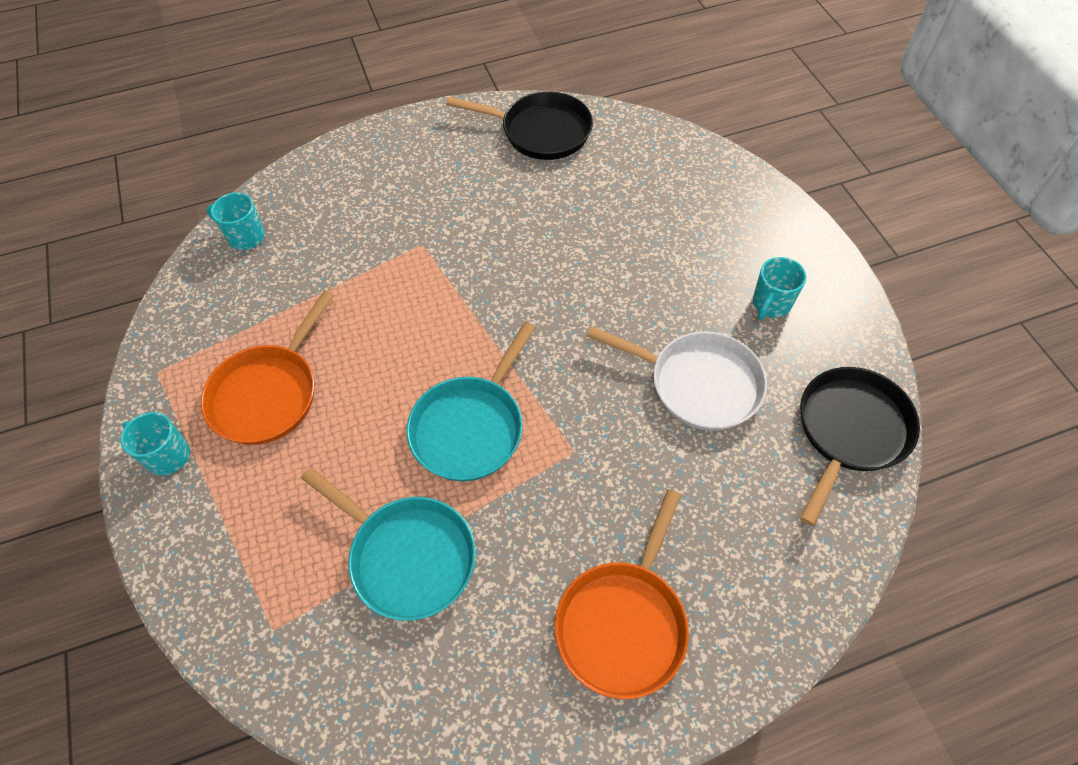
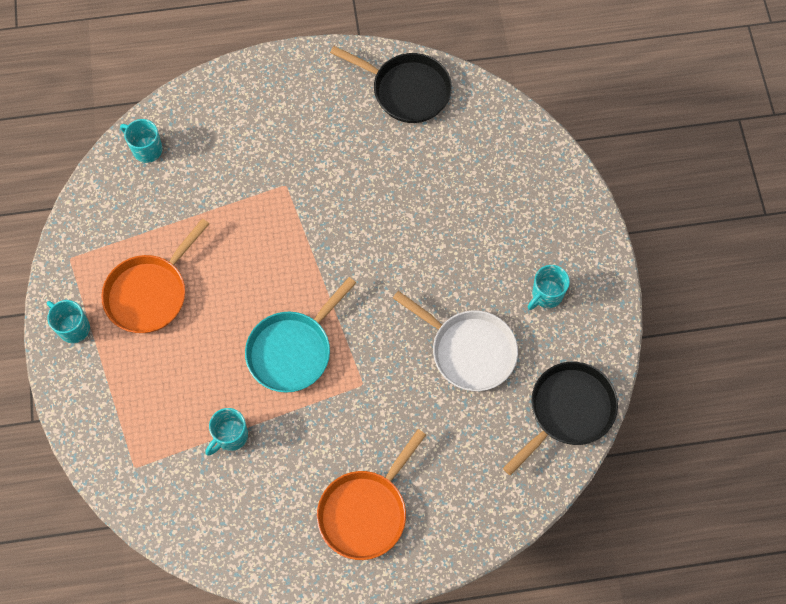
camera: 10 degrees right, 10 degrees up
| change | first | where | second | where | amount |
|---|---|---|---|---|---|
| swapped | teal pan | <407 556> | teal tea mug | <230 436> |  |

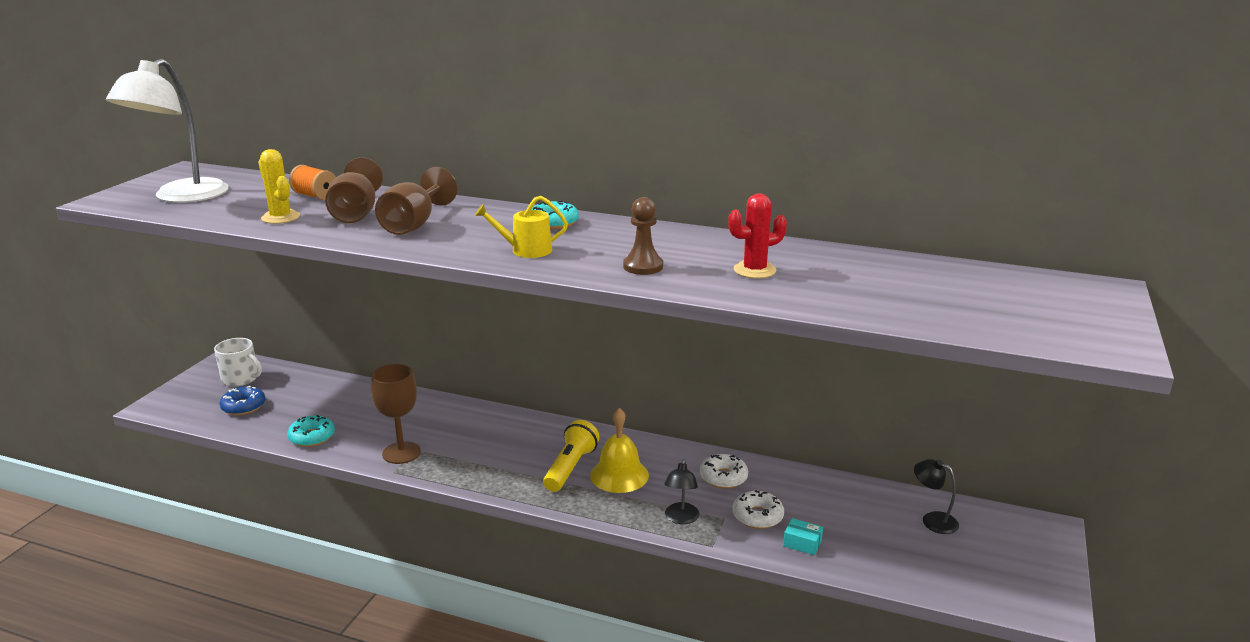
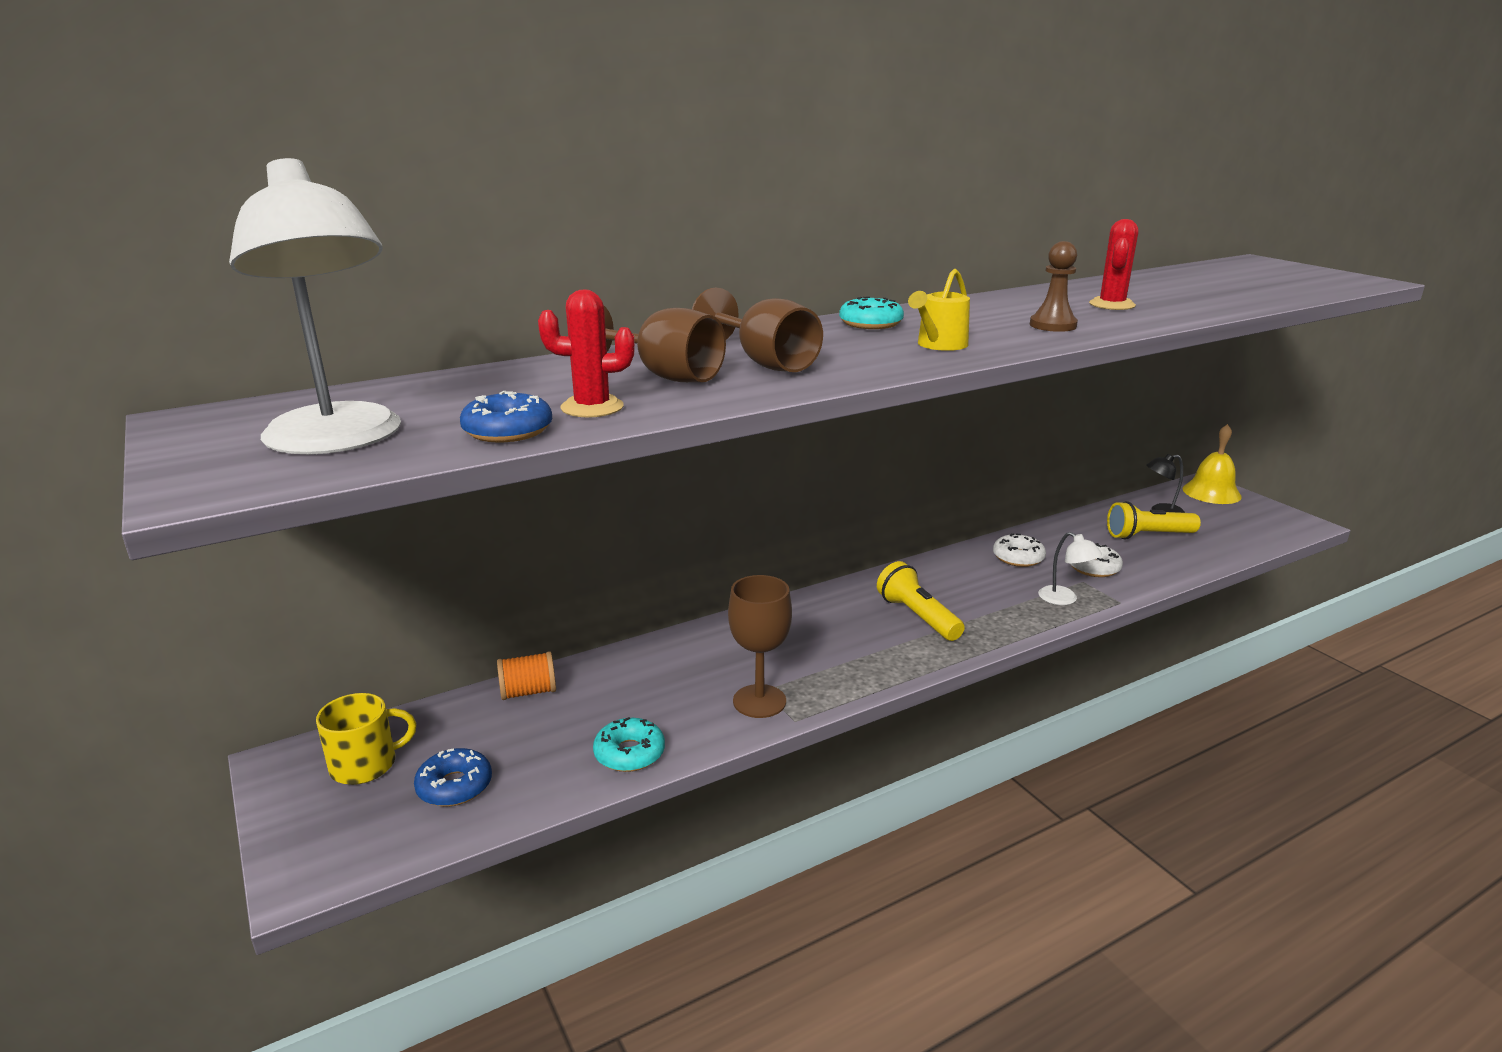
camera: 50 degrees left, 0 degrees up
| change | first | where | second | where | amount |
|---|---|---|---|---|---|
| repainted | snow-white tea mug | <241 378> | yellow tea mug | <365 765> |  |
| new |  |  | royal blue doughnut | <508 431> |  |
| shifted | orange reel of thread | <315 196> |  | <528 692> |  |
| repainted | yellow cactus | <280 217> | red cactus | <592 407> |  |
| repainted | black lamp | <681 518> | snow-white lamp | <1064 599> |  |
| new |  |  | yellow torch | <1147 535> |  |
| shifted | yellow school bell | <619 475> |  | <1211 492> |  |
| gone | teal parcel | <802 543> |  |  |  |

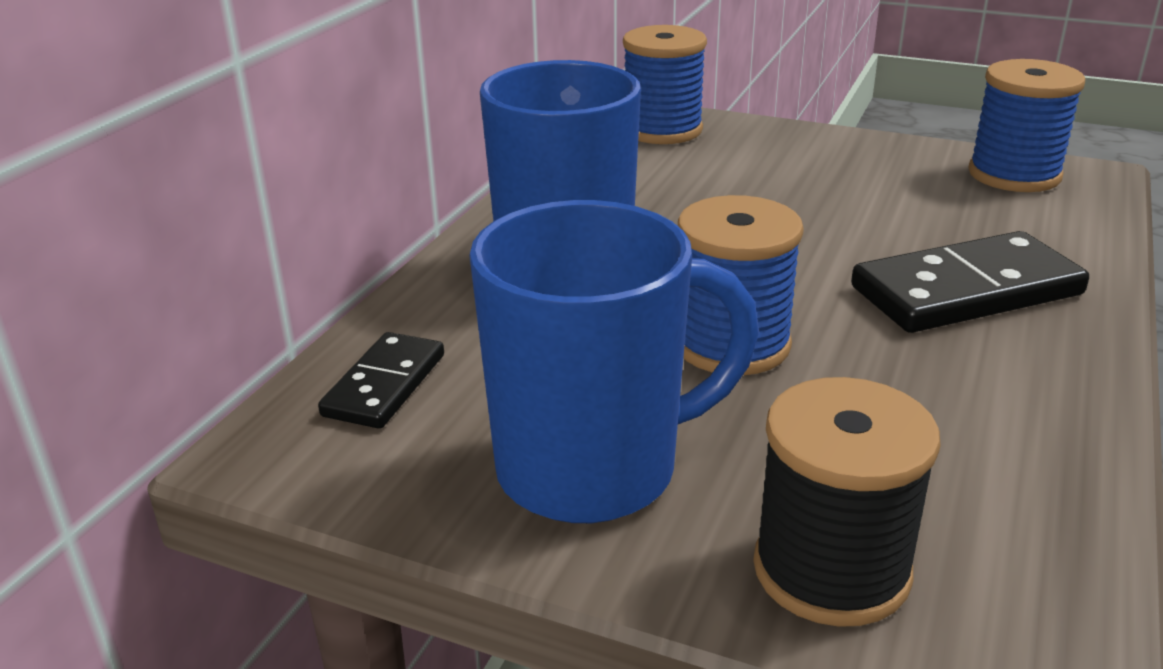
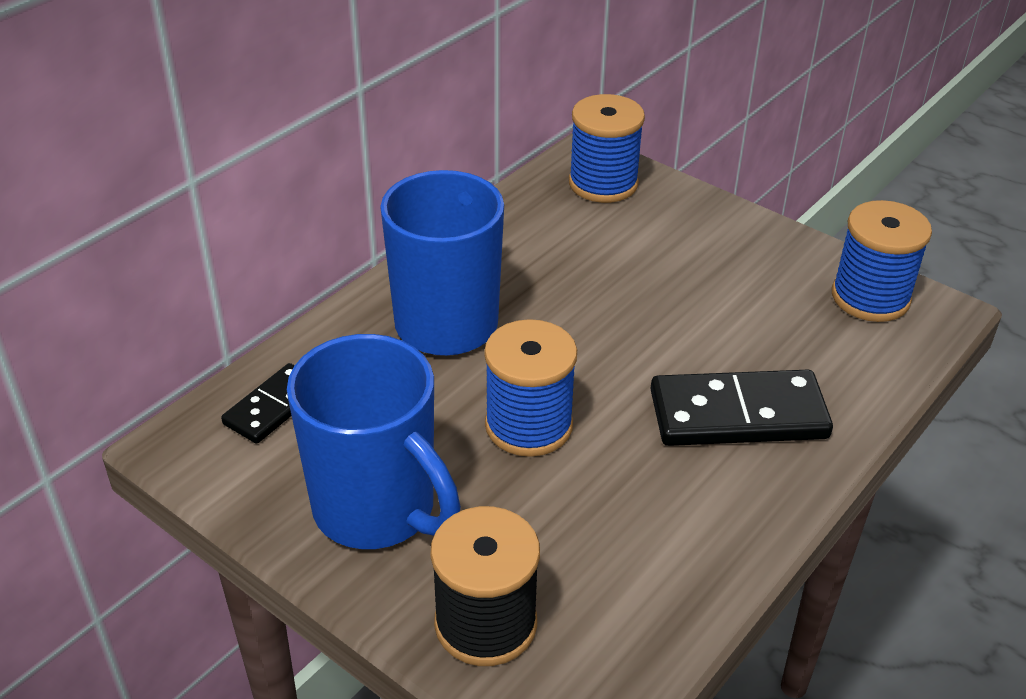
camera: 15 degrees right, 10 degrees up
| change | first | where | second | where | amount |
|---|---|---|---|---|---|
| rotated | royal blue tea mug | <593 470> |  | <377 510> | 45 degrees clockwise |

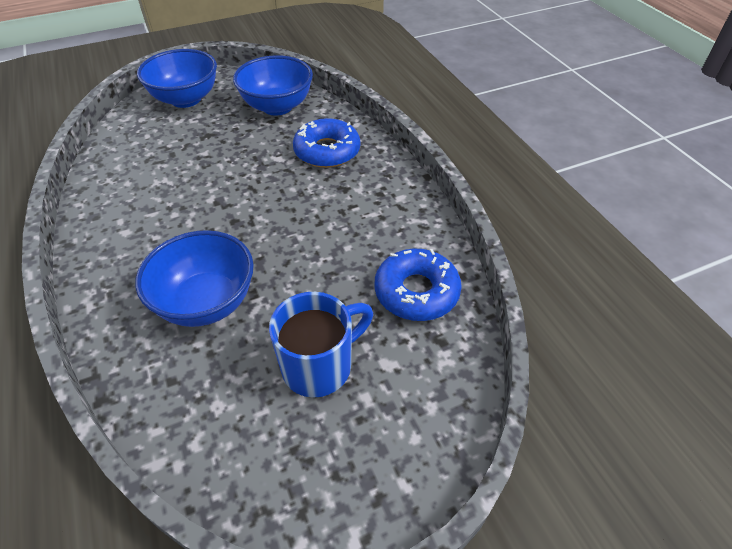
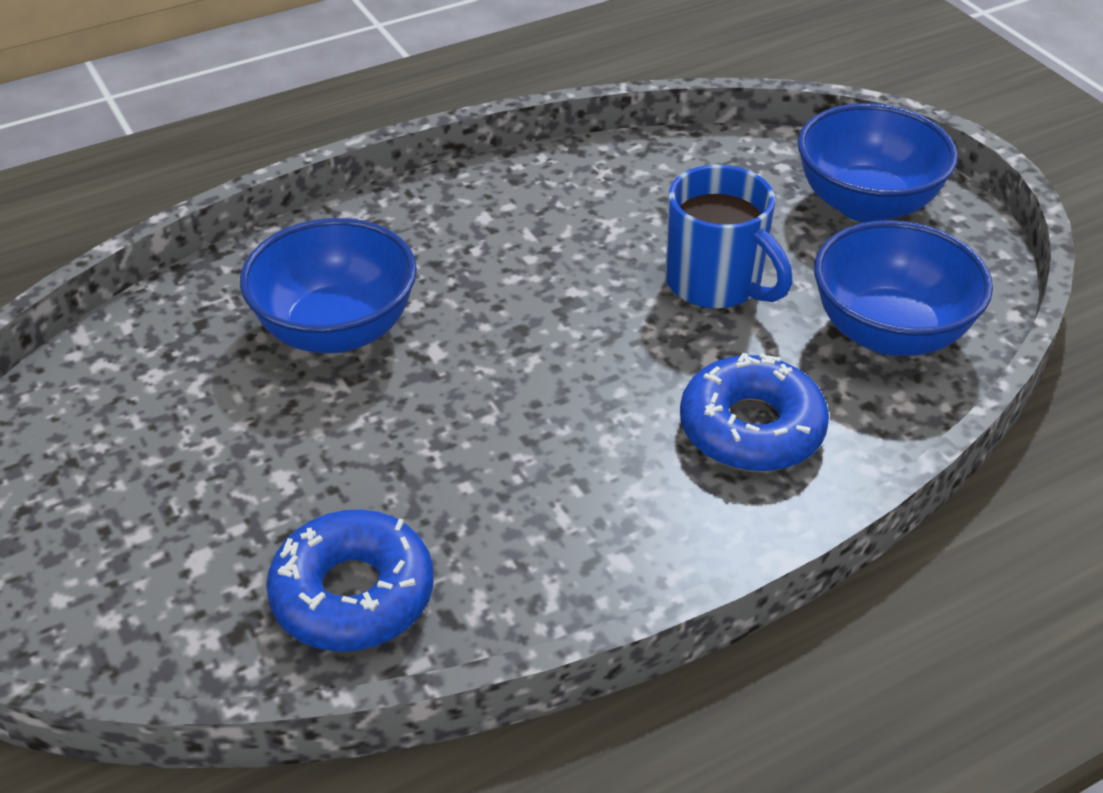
camera: 85 degrees right, 5 degrees down
| change | first | where | second | where | amount |
|---|---|---|---|---|---|
| shifted | royal blue tea mug | <320 366> |  | <716 284> |  |

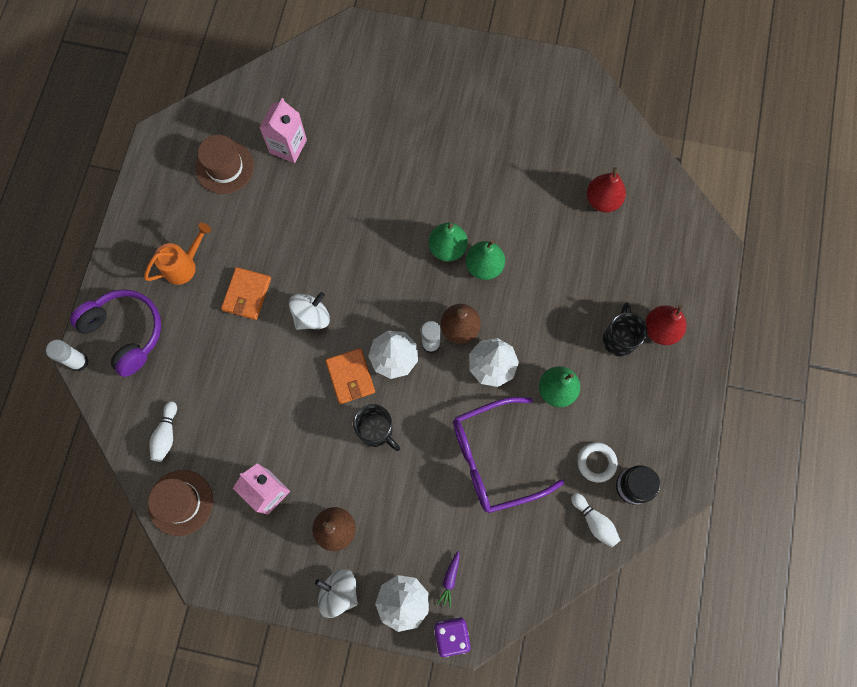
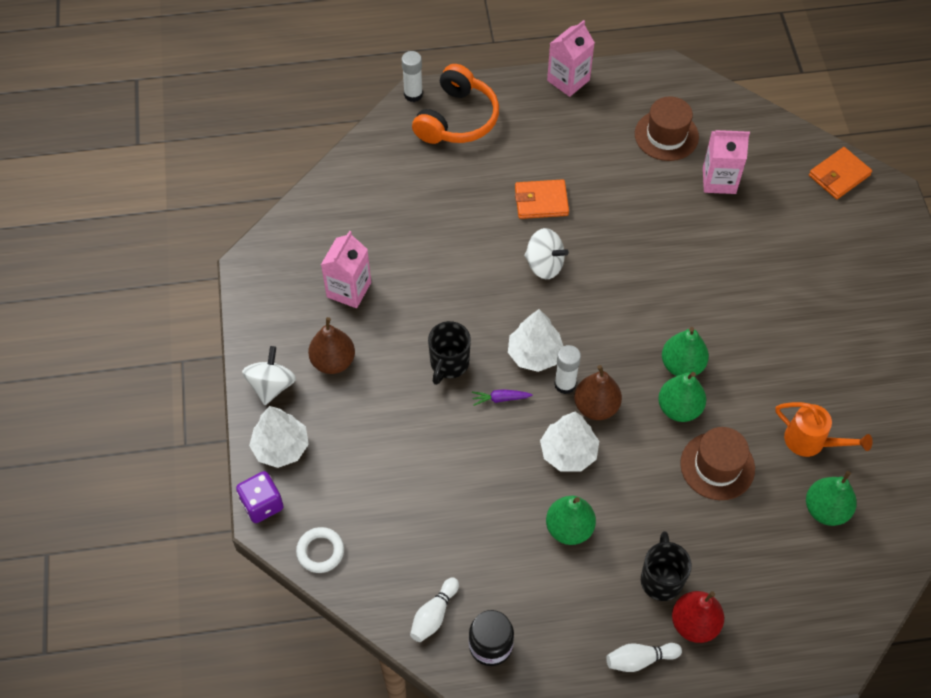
camera: 70 degrees right, 15 degrees down
| change | first | where | second | where | amount |
|---|---|---|---|---|---|
| shifted | snow-white hoop | <596 462> |  | <320 551> |  |
| repainted | royal purple headphones | <125 333> | orange headphones | <457 119> |  |
| shifted | royal purple carrot | <449 580> |  | <500 399> |  |
| new |  |  | rose-pink carton | <568 80> |  |
| shifted | snow-white bowling pin | <166 435> |  | <640 659> |  |
| rotated | black tea mug | <619 339> |  | <661 579> | 75 degrees counterclockwise |
| shifted | brown top hat | <180 502> |  | <717 466> |  |
| shifted | orange watering can | <183 265> |  | <810 441> |  |
| repainted | red pear fruit | <602 200> | green pear fruit | <826 510> |  |
| shifted | orange card wallet | <350 377> |  | <839 175> |  |
| gone | royal purple glasses | <494 458> |  |  |  |

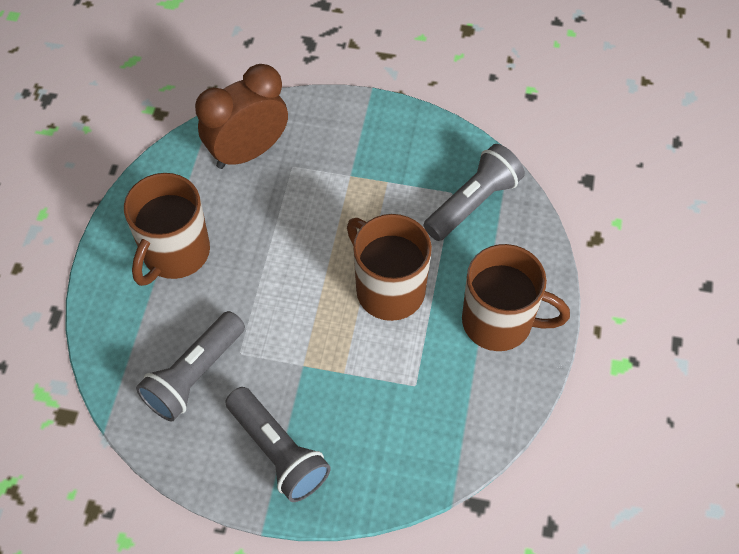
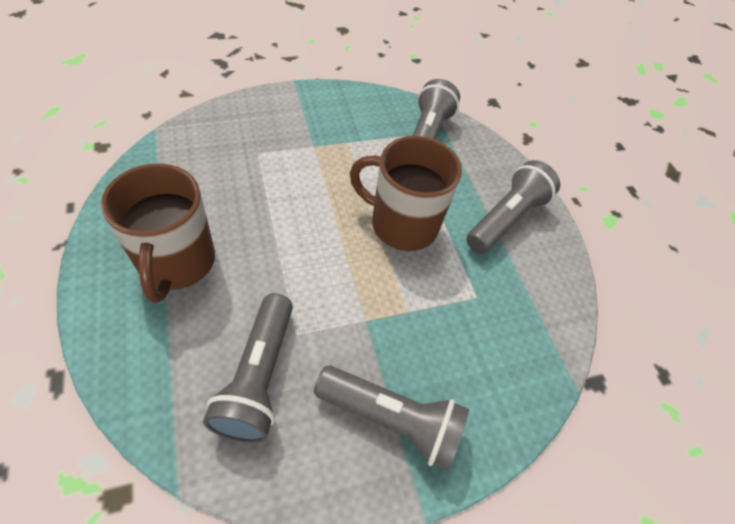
camera: 35 degrees left, 5 degrees down
| change | first | where | second | where | amount |
|---|---|---|---|---|---|
| swapped | brown tea mug | <499 322> | gray torch | <506 219> |  |
| gone | brown alarm clock | <248 152> |  |  |  |

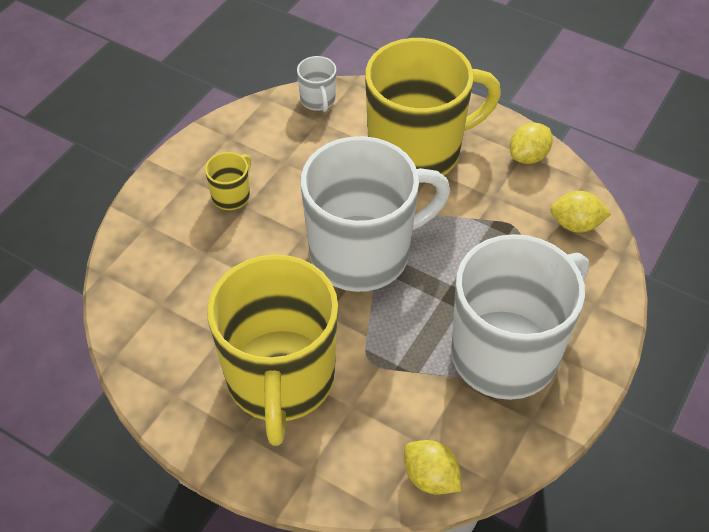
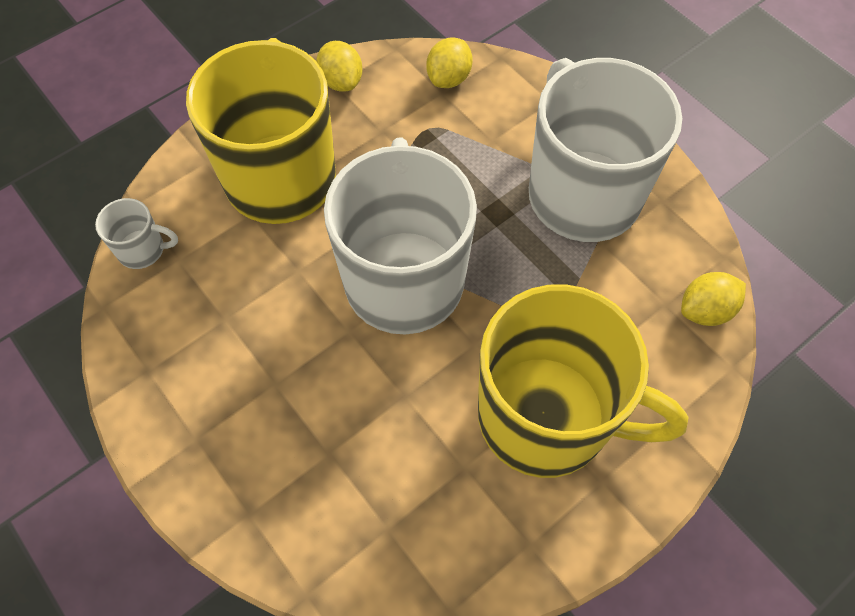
camera: 70 degrees left, 10 degrees up
| change | first | where | second | where | amount |
|---|---|---|---|---|---|
| gone | yellow tea mug | <232 196> |  |  |  |

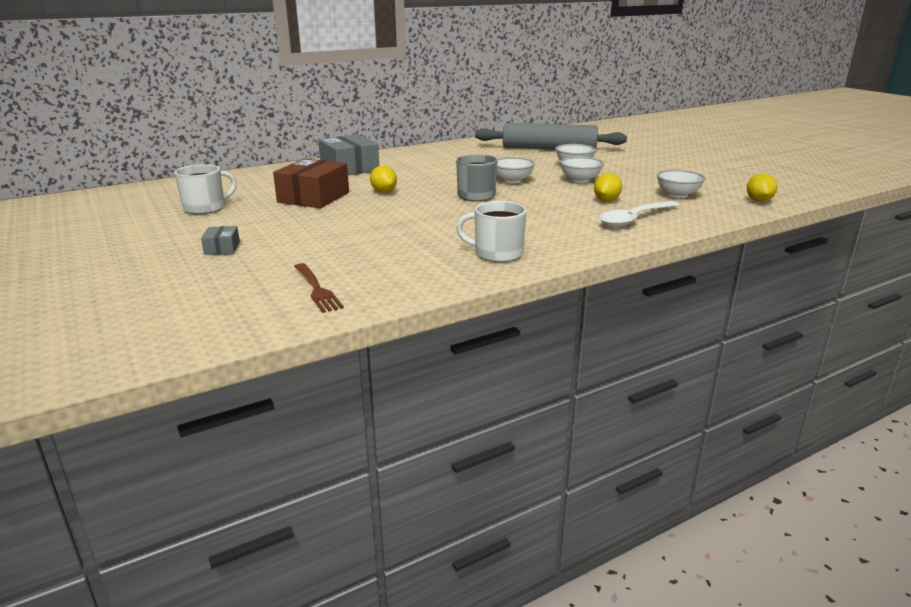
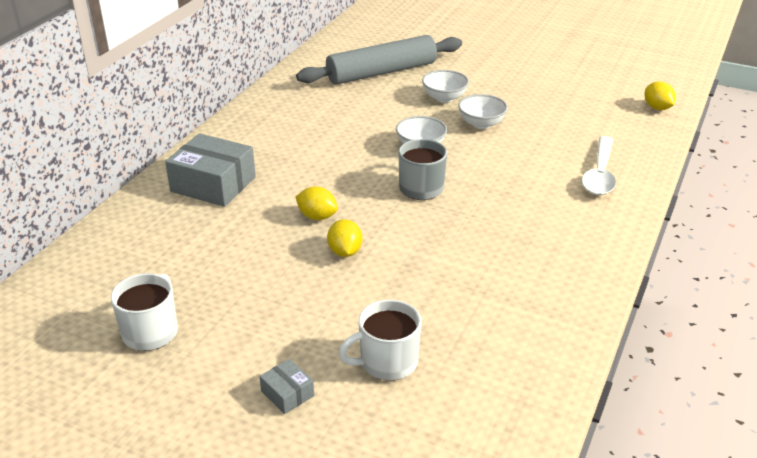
camera: 35 degrees left, 10 degrees up
| change | first | where | second | where | amount |
|---|---|---|---|---|---|
| shifted | yellow lemon | <606 200> |  | <345 252> |  |
| shifted | snow-white tea mug | <497 253> |  | <387 362> |  |
| gone | brown parcel | <314 197> |  |  |  |
| gone | brown dinner fork | <316 289> |  |  |  |
| gone | snow-white serving bowl | <678 195> |  |  |  |

